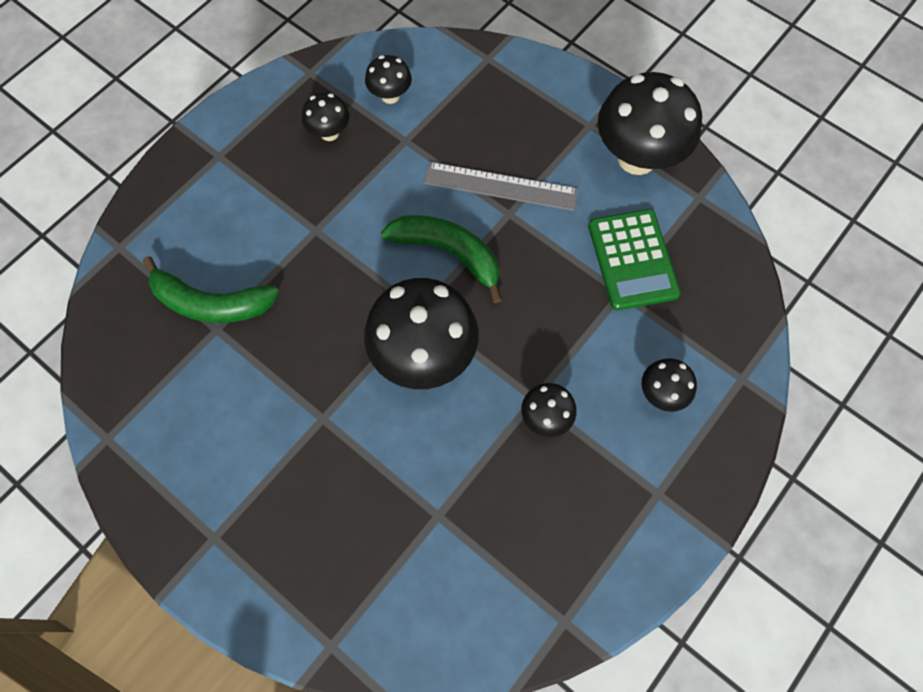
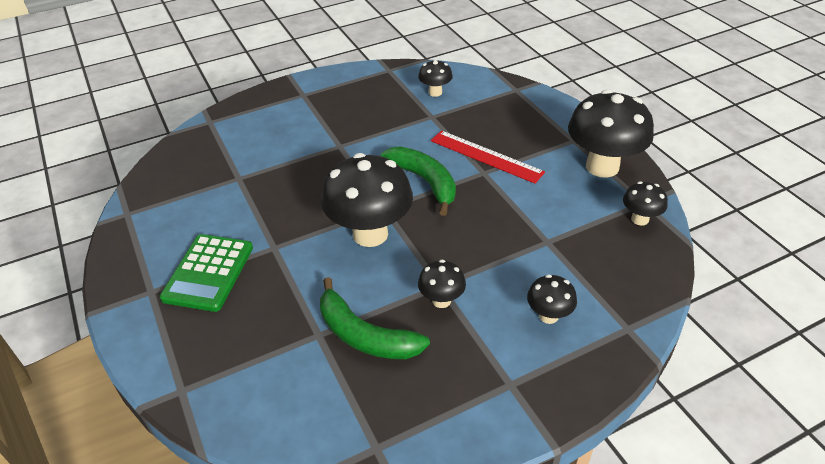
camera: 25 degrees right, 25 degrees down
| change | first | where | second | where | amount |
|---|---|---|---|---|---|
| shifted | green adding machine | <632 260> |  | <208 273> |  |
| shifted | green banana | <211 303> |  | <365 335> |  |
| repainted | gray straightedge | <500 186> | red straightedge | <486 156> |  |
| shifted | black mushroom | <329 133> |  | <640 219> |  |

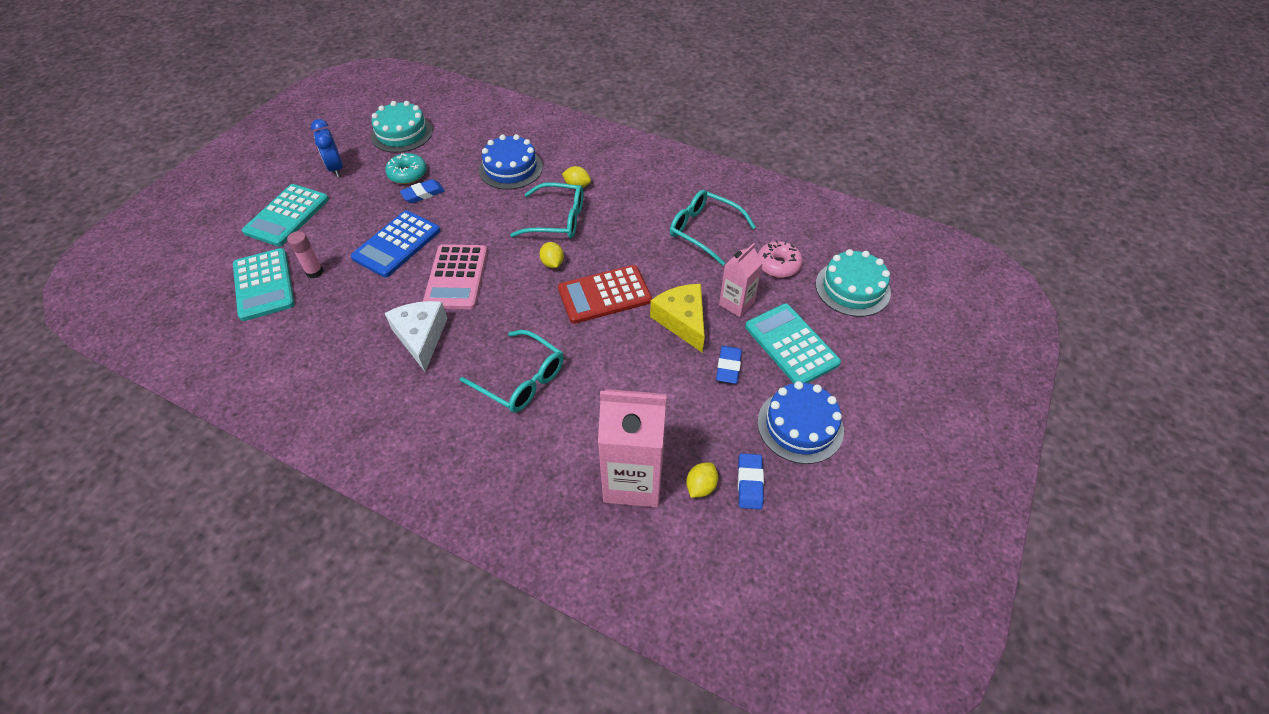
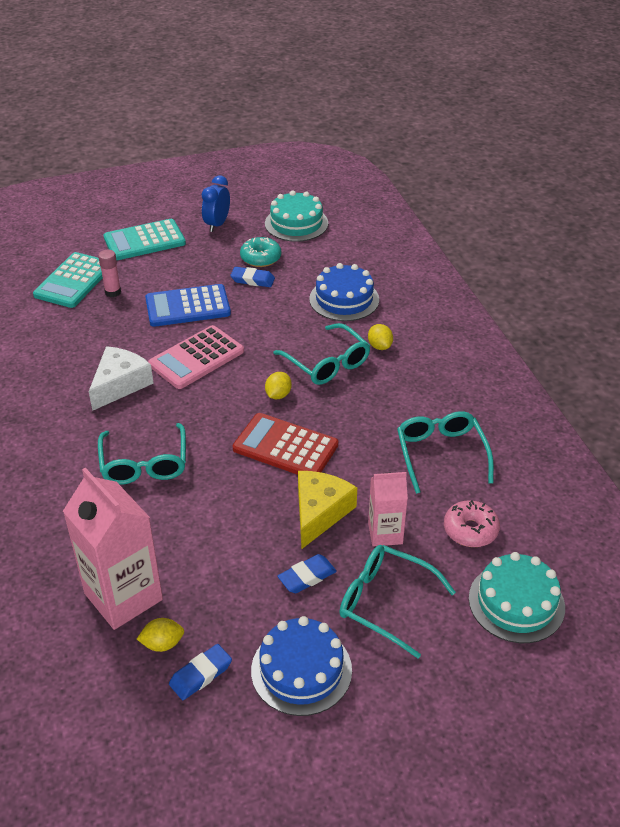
camera: 45 degrees right, 10 degrees down
| change | first | where | second | where | amount |
|---|---|---|---|---|---|
| swapped | teal adding machine | <791 345> | teal glasses | <386 603> |  |

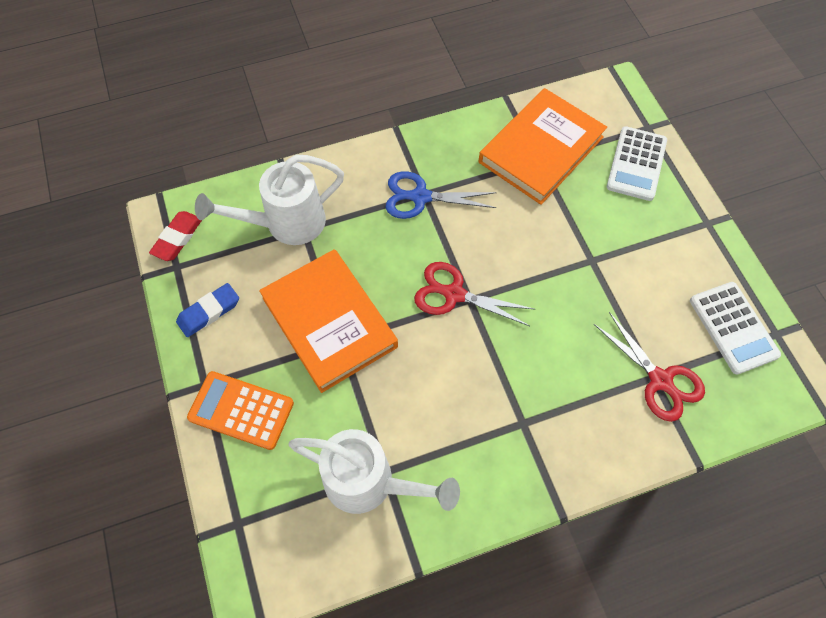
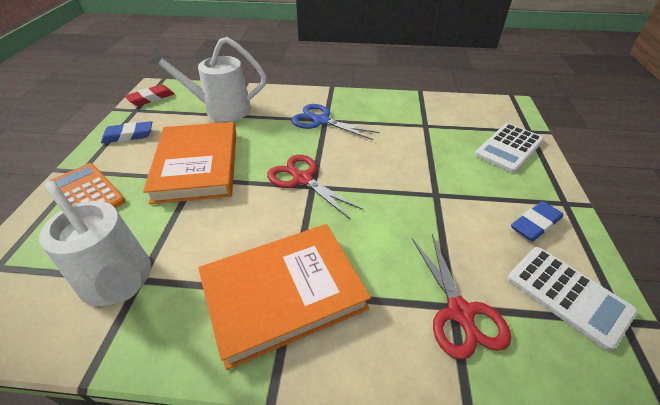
camera: 25 degrees right, 20 degrees down
| change | first | where | second | where | amount |
|---|---|---|---|---|---|
| shifted | orange hardback | <541 149> |  | <283 293> |  |
| rotated | snow-white adding machine | <733 328> |  | <567 295> | 45 degrees counterclockwise |
| new |  |  | royal blue pencil eraser | <535 224> |  |

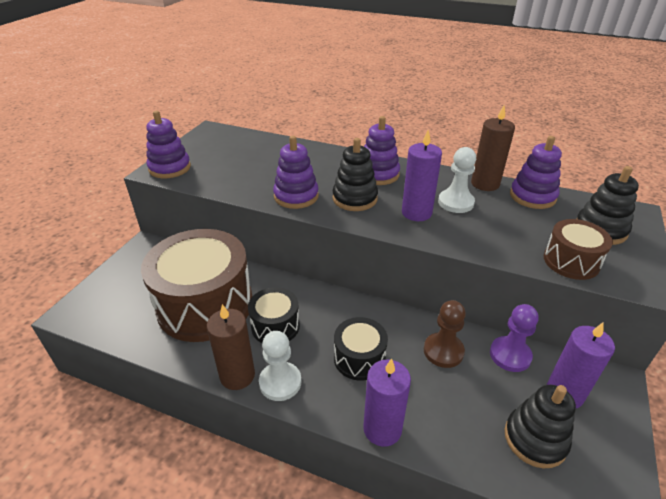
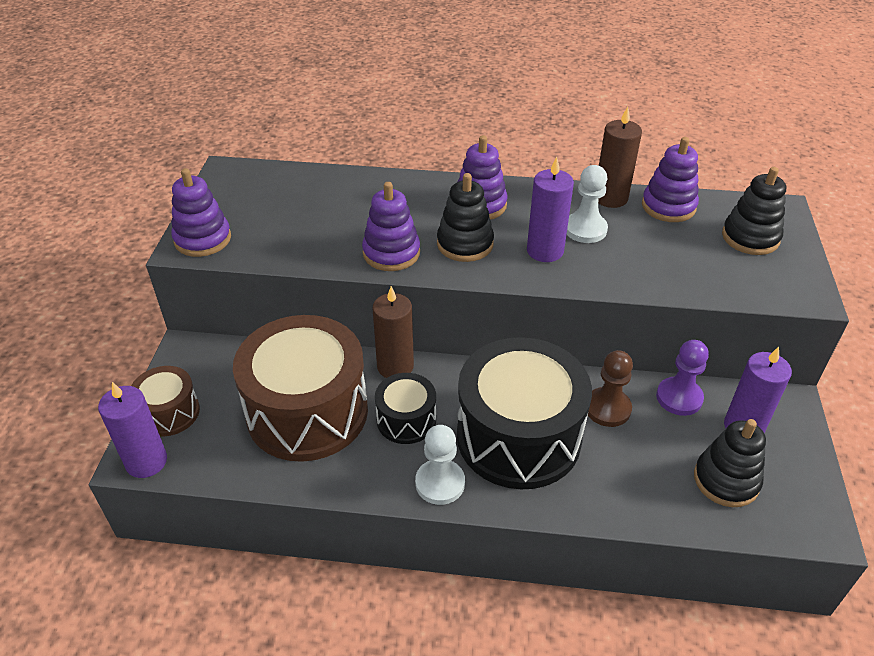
camera: 15 degrees left, 5 degrees up
| change | first | where | second | where | amount |
|---|---|---|---|---|---|
| shifted | royal purple pillar candle | <382 429> |  | <146 461> |  |
| shifted | brown snare drum | <571 261> |  | <169 412> |  |
| shifted | brown pillar candle | <237 375> |  | <395 366> |  |
| scaled | black snare drum | <359 358> |  | <518 436> | x2.04 |

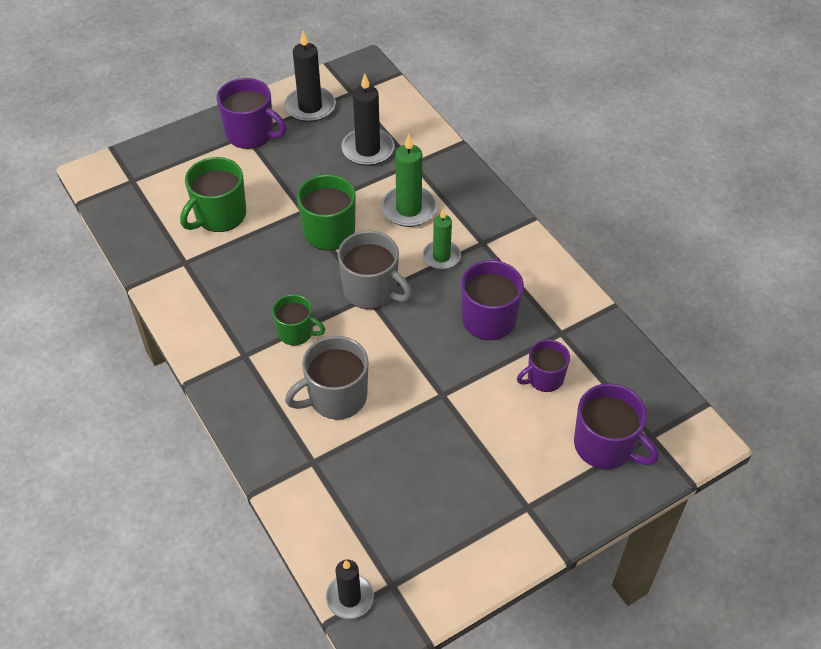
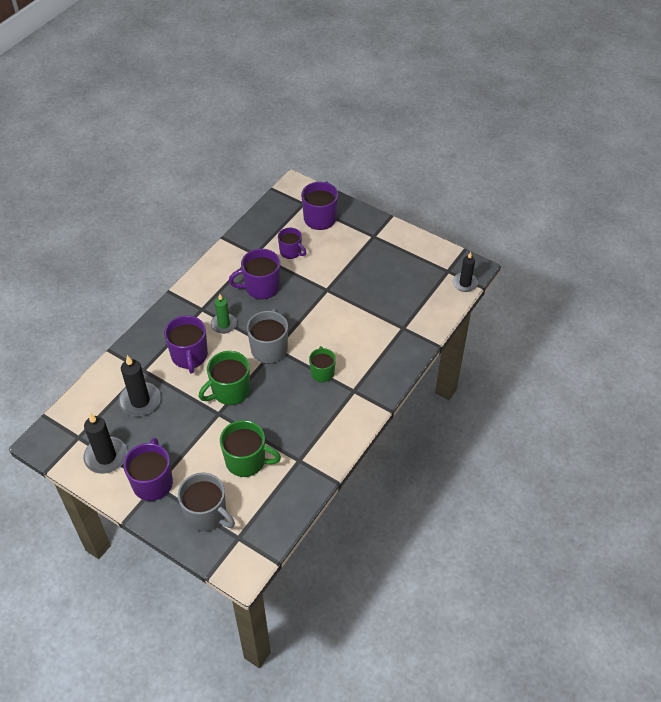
camera: 115 degrees left, 0 degrees up
| change | first | where | second | where | amount |
|---|---|---|---|---|---|
| swapped | green pillar candle | <408 209> | royal purple tea mug | <189 356> |  |
| shifted | gray tea mug | <336 397> |  | <207 514> |  |

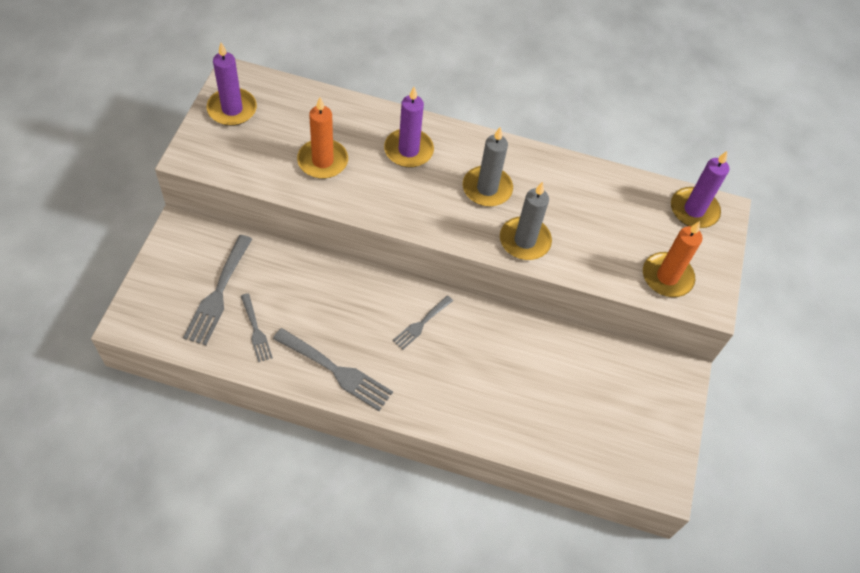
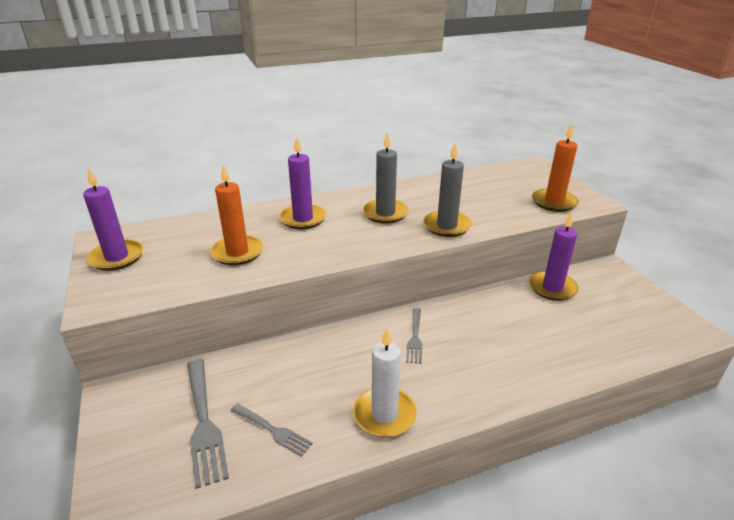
camera: 30 degrees left, 25 degrees down
| change | first | where | second | where | amount |
|---|---|---|---|---|---|
| swapped | gray dinner fork | <336 371> | snow-white pillar candle | <384 414> |  |
| shifted | royal purple pillar candle | <694 210> |  | <552 288> |  |

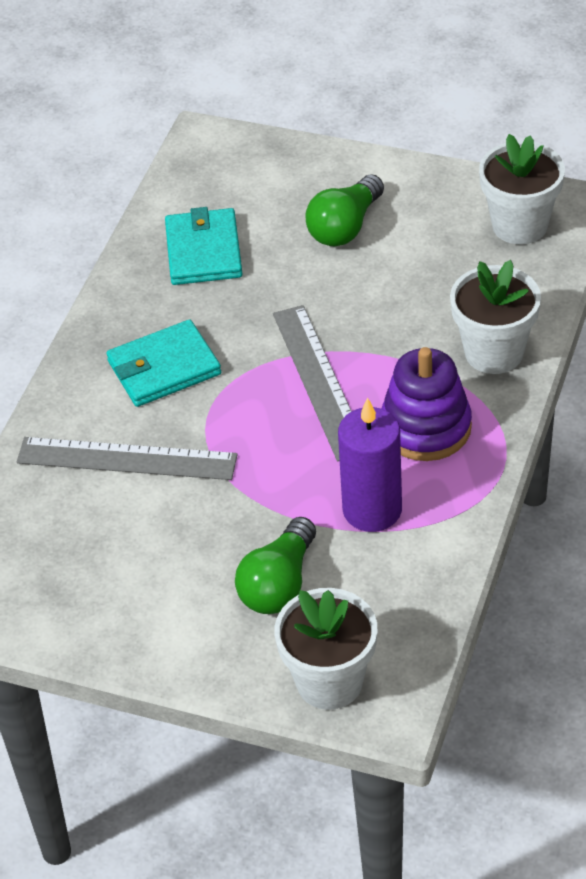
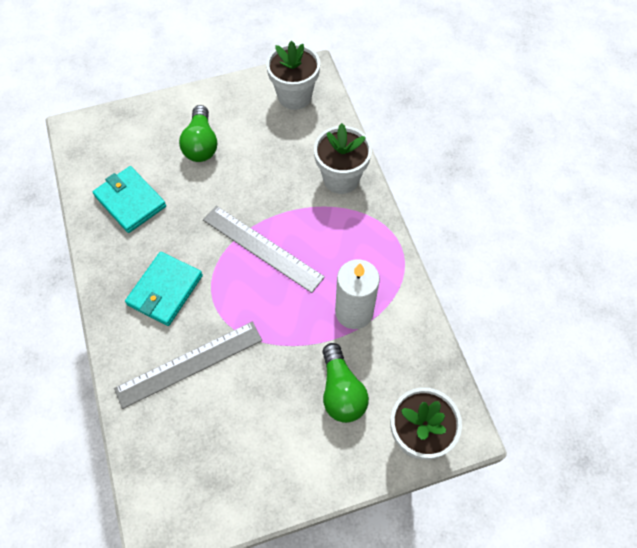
camera: 40 degrees left, 15 degrees up
| change | first | where | second | where | amount |
|---|---|---|---|---|---|
| repainted | royal purple pillar candle | <372 510> | snow-white pillar candle | <354 312> |  |
| gone | royal purple stacking toy | <426 427> |  |  |  |

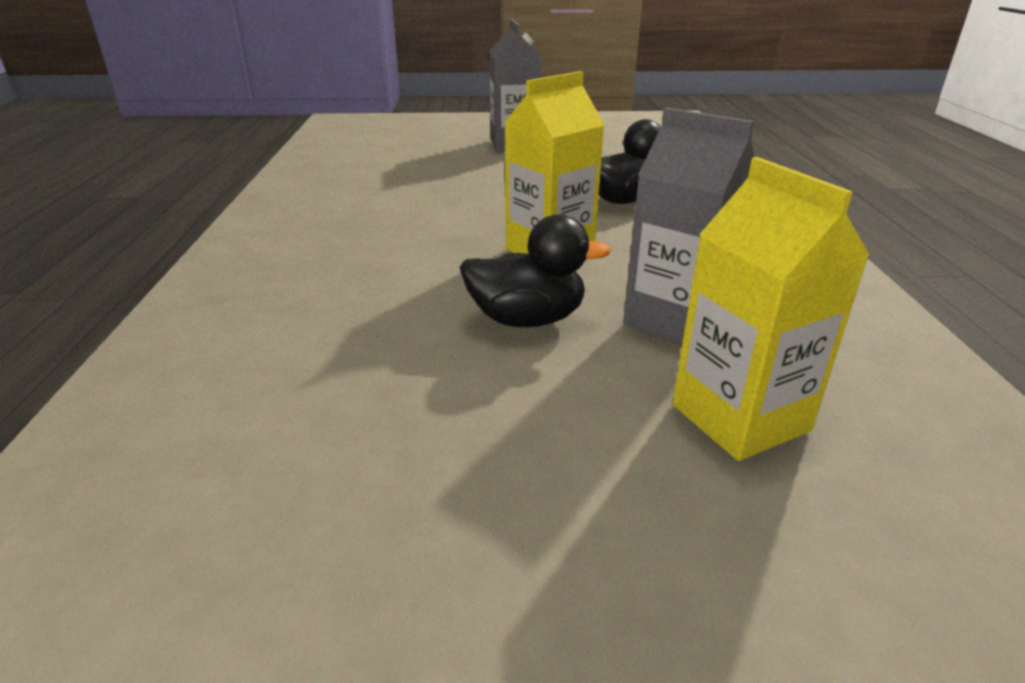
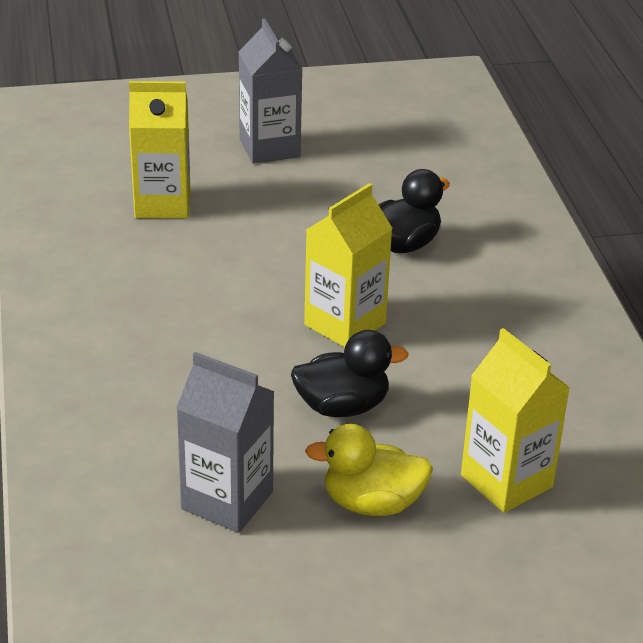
camera: 10 degrees left, 5 degrees up
| change | first | where | second | where | amount |
|---|---|---|---|---|---|
| new |  |  | yellow carton | <162 204> |  |
| shifted | gray carton | <675 320> |  | <227 500> |  |
| new |  |  | yellow rubber duck | <372 503> |  |

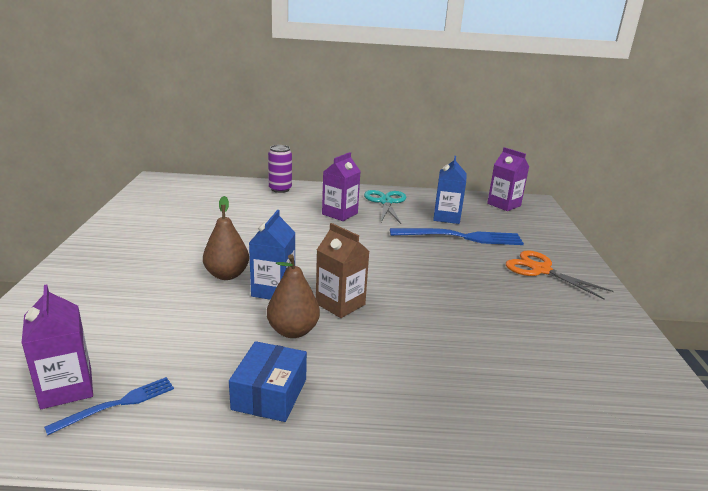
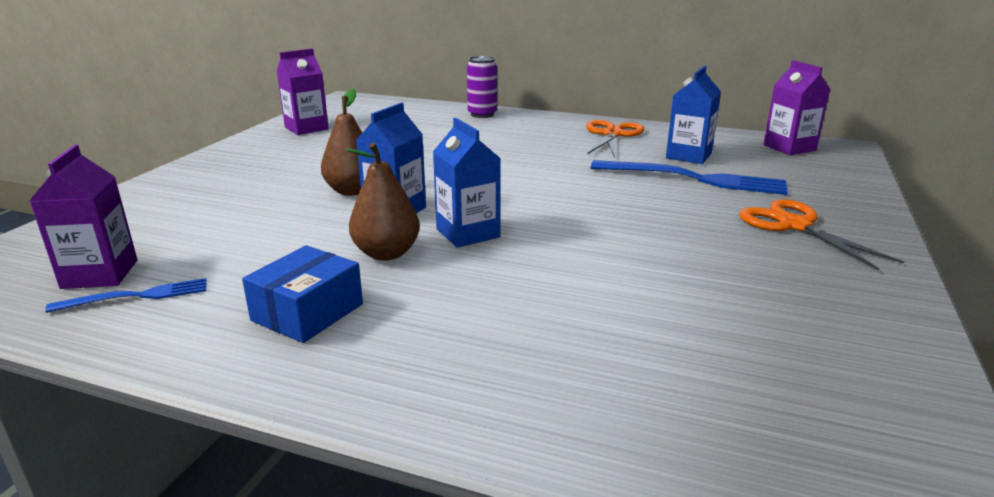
camera: 20 degrees right, 0 degrees up
| change | first | where | second | where | amount |
|---|---|---|---|---|---|
| shifted | royal purple carton | <340 214> |  | <306 128> |  |
| repainted | brown carton | <340 304> | royal blue carton | <468 233> |  |
| repainted | teal pair of scissors | <386 202> | orange pair of scissors | <612 135> |  |

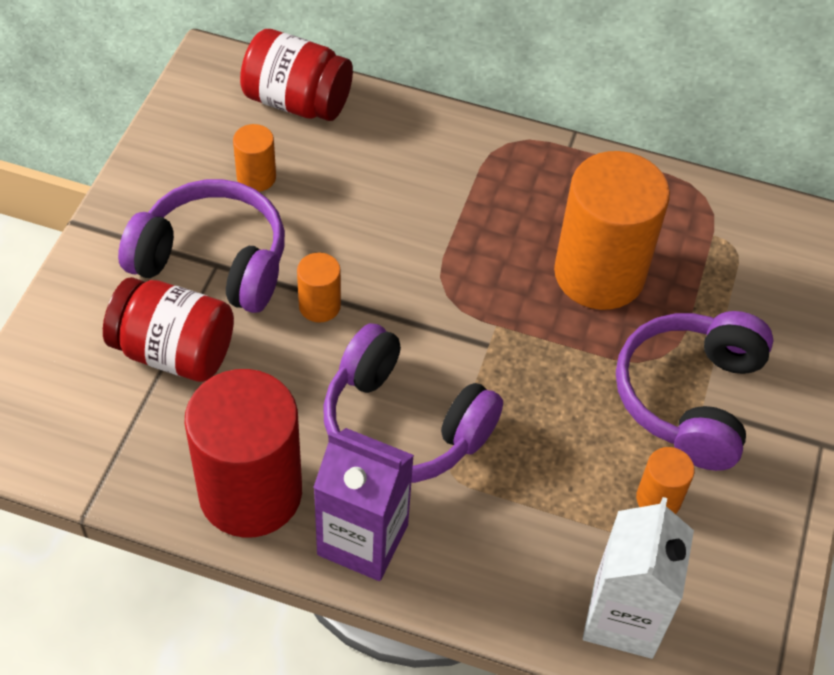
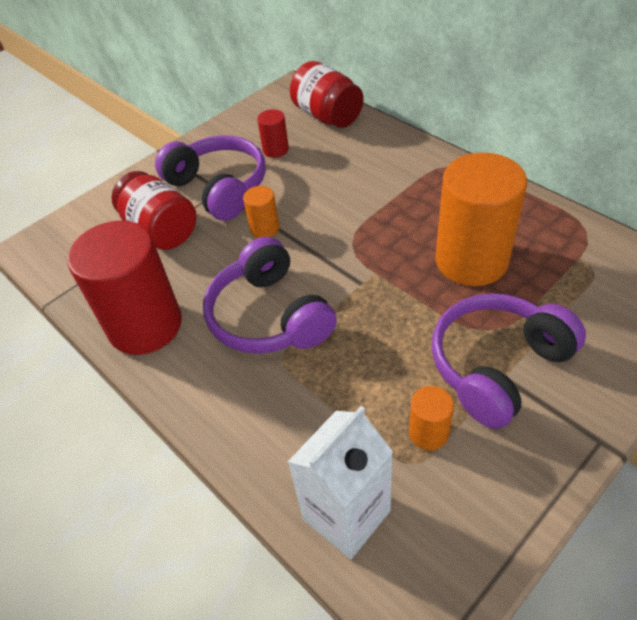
camera: 35 degrees right, 5 degrees down
| change | first | where | second | where | amount |
|---|---|---|---|---|---|
| repainted | orange cylinder | <256 177> | red cylinder | <275 150> |  |
| gone | royal purple carton | <362 539> |  |  |  |

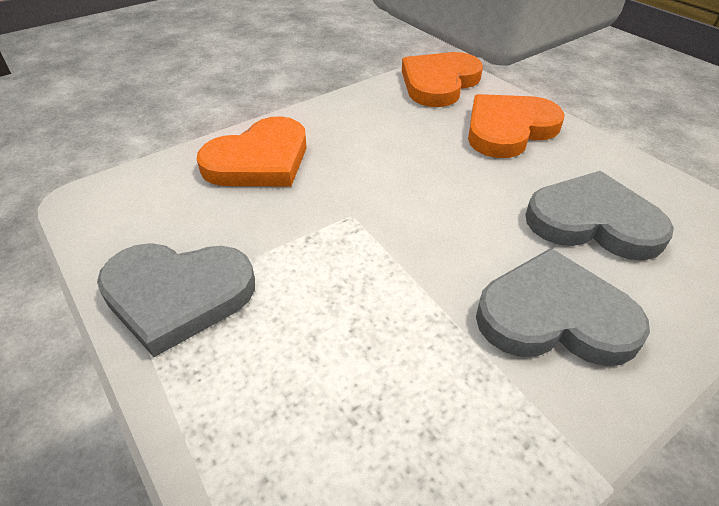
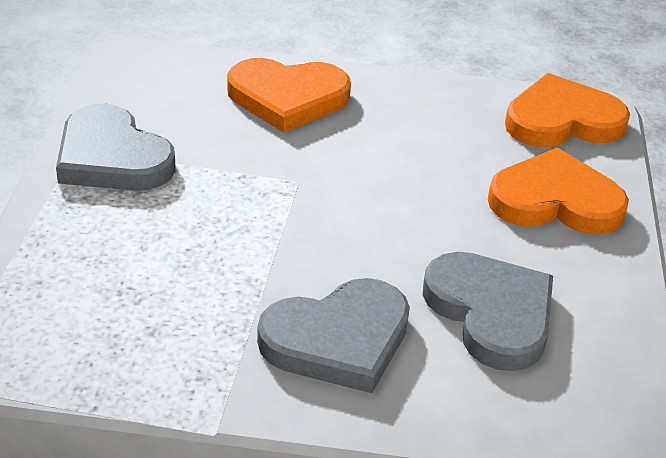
camera: 40 degrees right, 5 degrees down
| change | first | where | second | where | amount |
|---|---|---|---|---|---|
| rotated | gray heart shape | <554 316> |  | <338 340> | 105 degrees clockwise |

